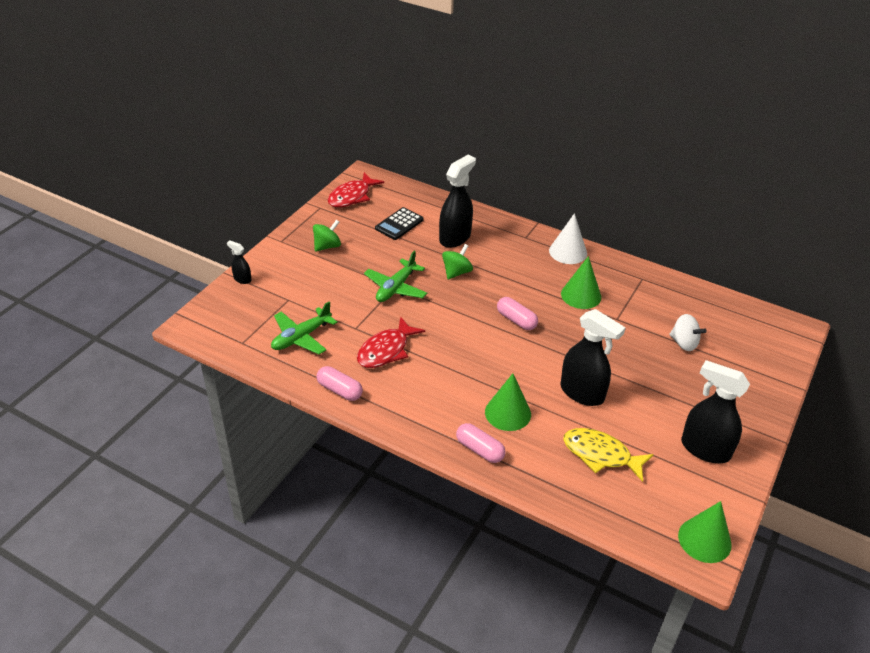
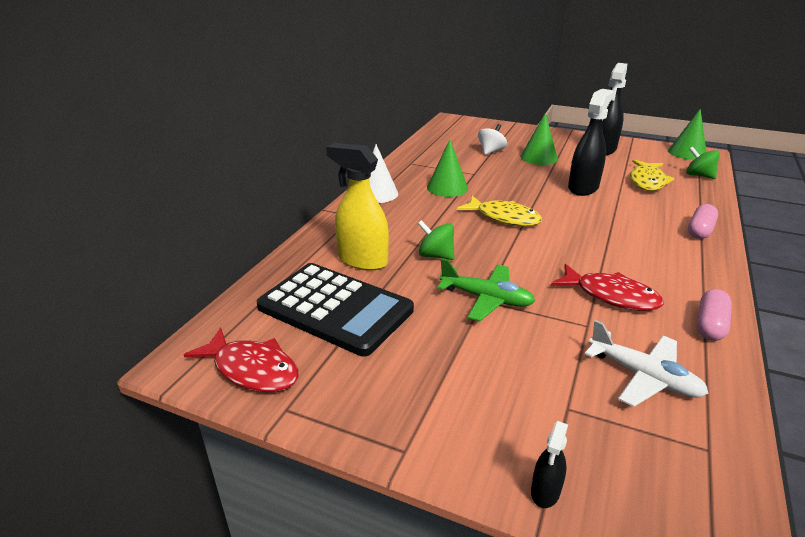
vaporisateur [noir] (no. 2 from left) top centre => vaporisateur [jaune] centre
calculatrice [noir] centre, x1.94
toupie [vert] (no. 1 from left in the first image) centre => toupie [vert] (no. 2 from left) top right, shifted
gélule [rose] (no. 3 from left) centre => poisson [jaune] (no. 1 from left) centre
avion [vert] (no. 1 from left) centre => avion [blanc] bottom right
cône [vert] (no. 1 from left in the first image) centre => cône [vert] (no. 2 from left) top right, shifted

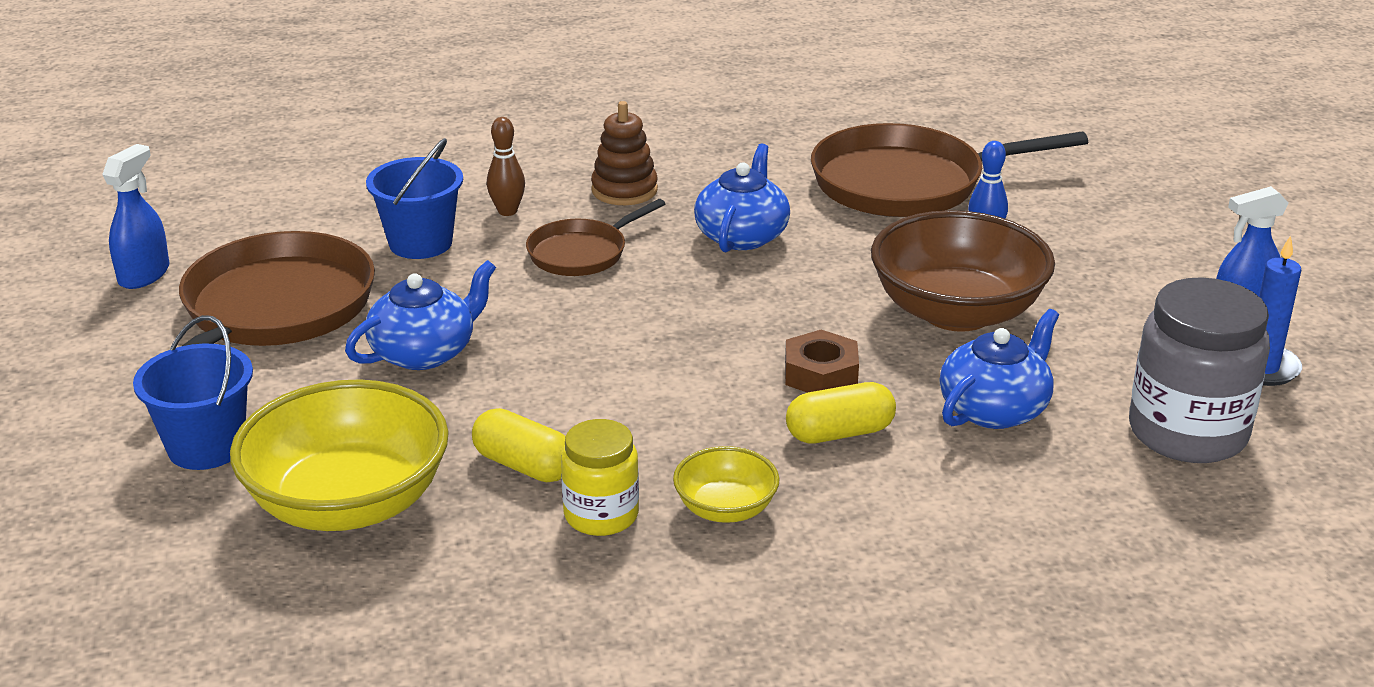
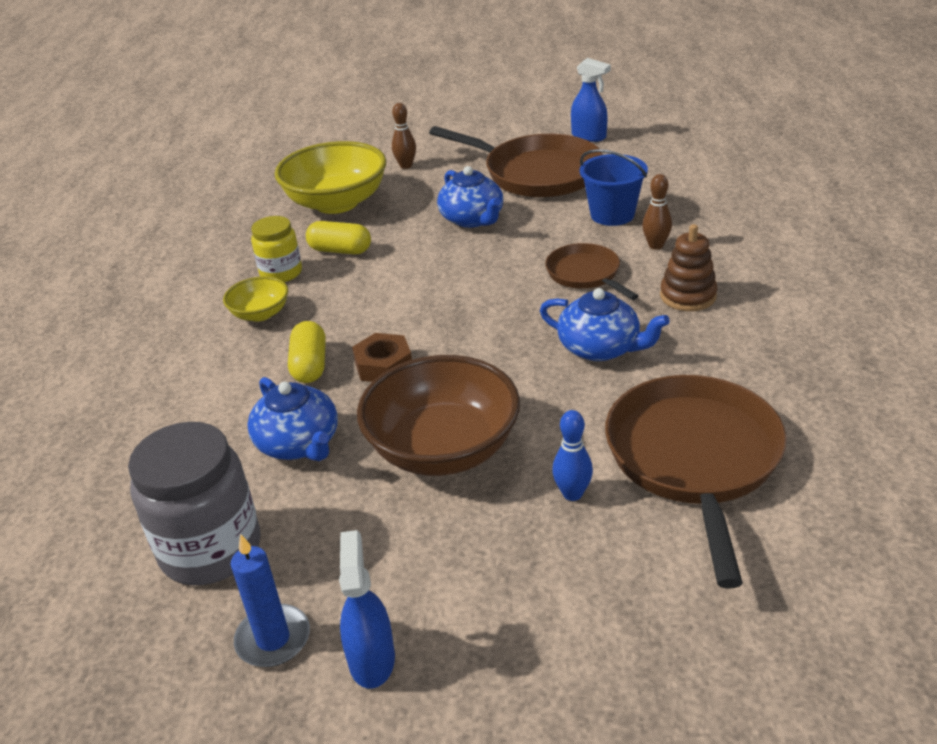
seau [bleu] (no. 1 from left) middle left => quille [marron] (no. 1 from left) top centre
gélule [jaune] (no. 1 from left in the first image) centre => gélule [jaune] (no. 2 from left) top centre, 60 degrees clockwise

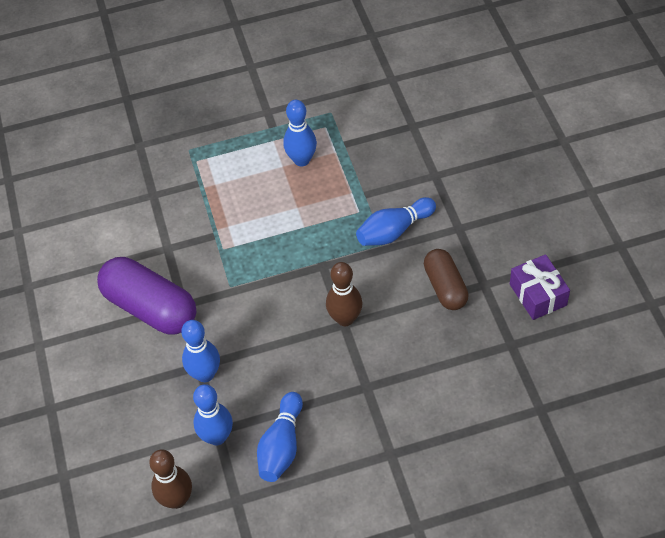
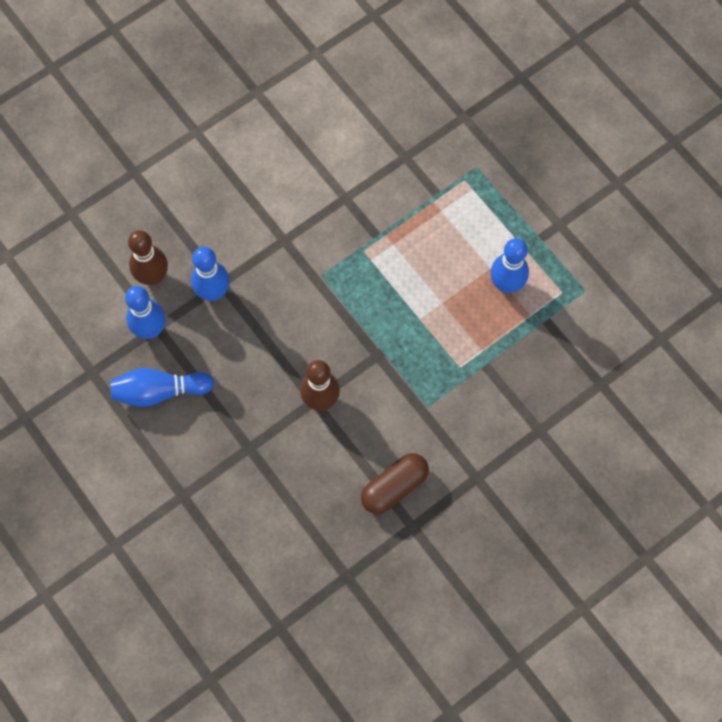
quille [bleu] (no. 5 from left) centre => nothing
cadeau [violet] middle right => nothing
gélule [violet] middle left => nothing
quille [marron] (no. 1 from left) bottom left => quille [marron] (no. 1 from left) middle left, shifted

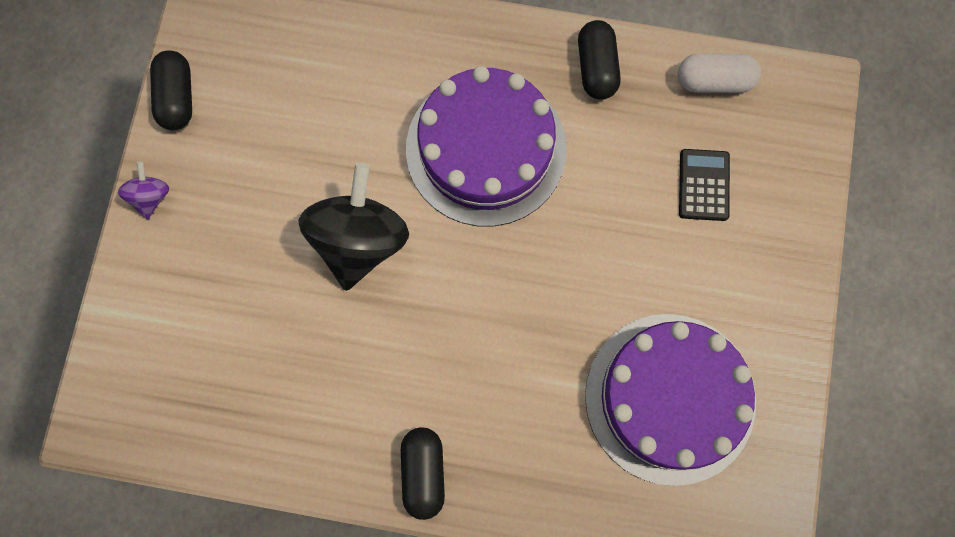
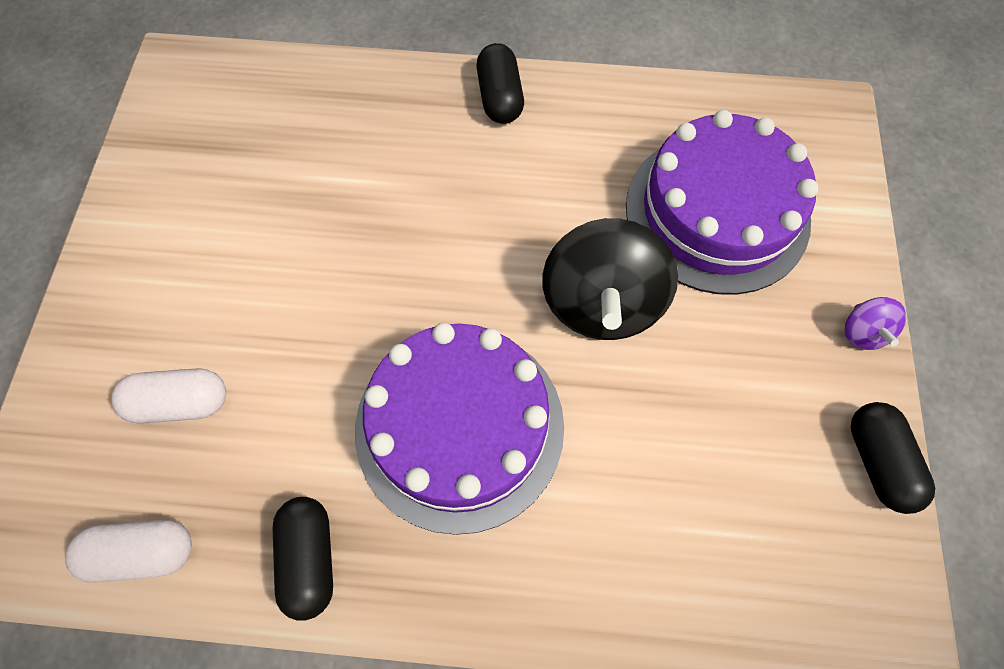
calculatrice [noir] middle right => gélule [blanc] (no. 2 from left) middle left
gâteau [violet] (no. 2 from left) bottom right => gâteau [violet] (no. 2 from left) top right, shifted

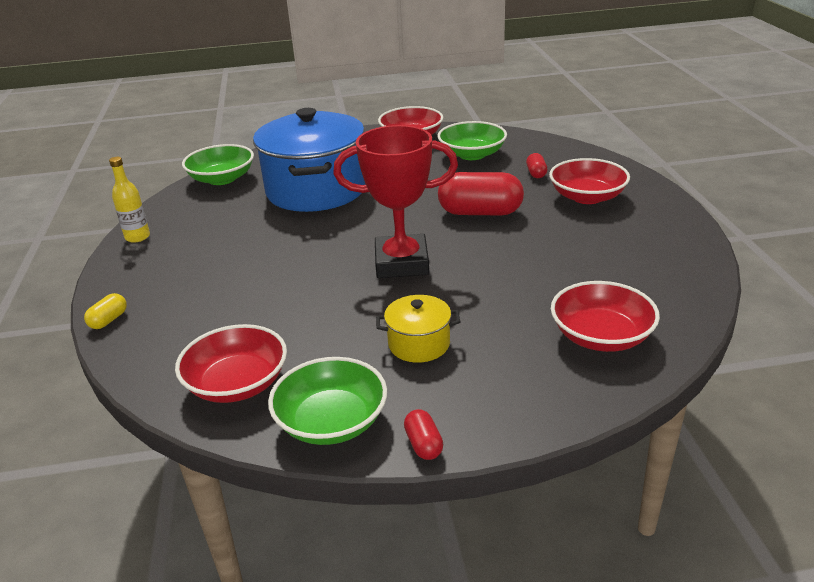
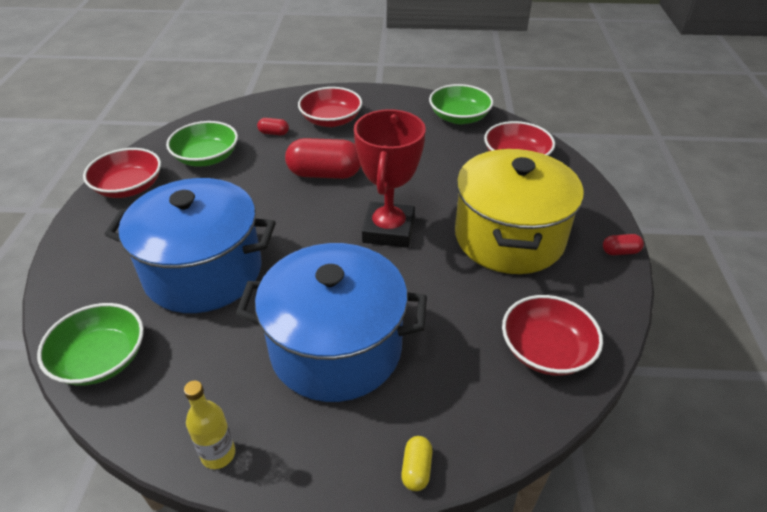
gélule [rouge] (no. 2 from left) top centre, 75 degrees clockwise
gélule [jaune] middle left => gélule [jaune] bottom centre, 60 degrees clockwise
marmite [jaune] centre => marmite [jaune] middle right, x2.28
bol [vert] (no. 2 from left in the first image) bottom centre => bol [vert] (no. 3 from left) top centre, shifted
nothing => marmite [bleu] (no. 2 from left) centre

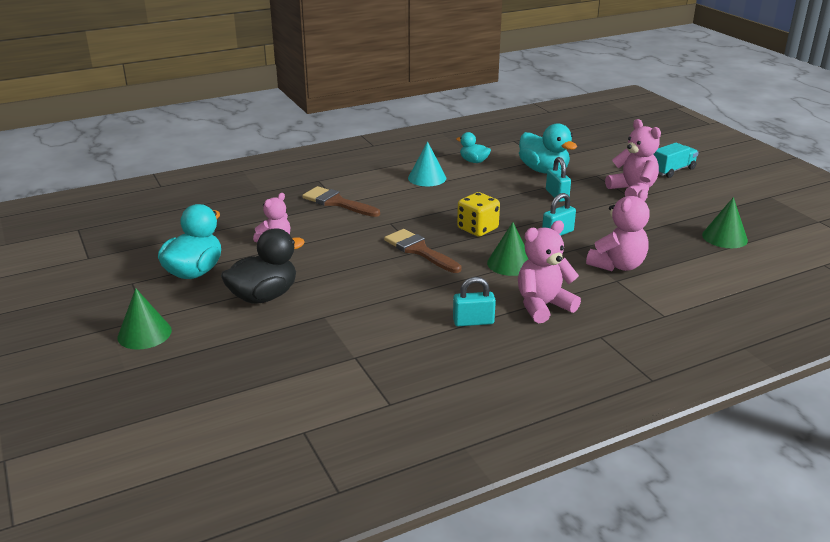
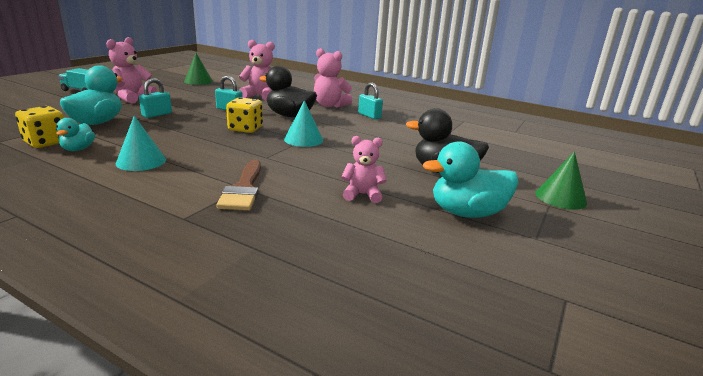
cône [vert] (no. 2 from left) centre => canard [noir] (no. 1 from left) top centre
pinceau [marron] (no. 2 from left) centre => cône [turquoise] (no. 2 from left) top centre
nothing => dé [jaune] (no. 1 from left) middle left

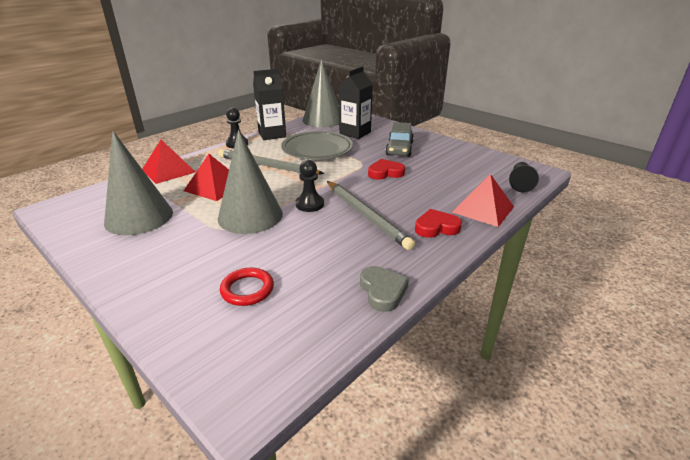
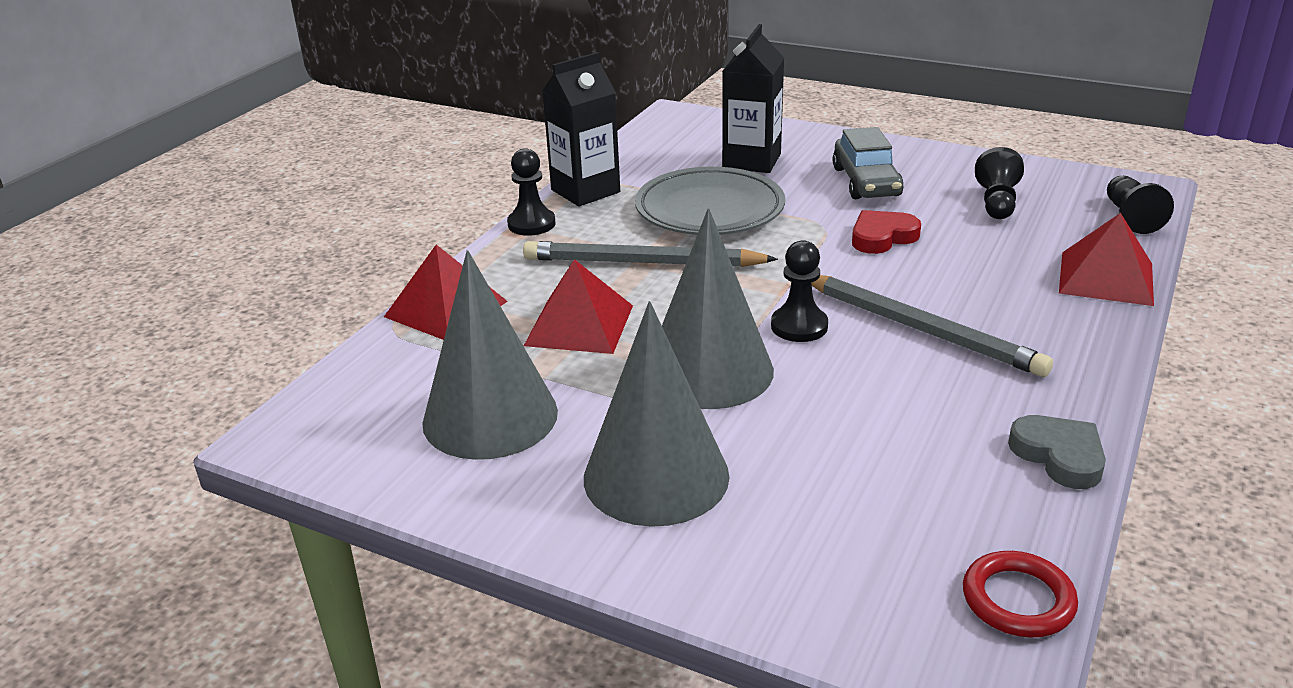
cône [gris] (no. 3 from left in the first image) top centre => cône [gris] (no. 2 from left) centre, shifted
cœur [rouge] (no. 2 from left) centre => nothing
anneau [rouge] centre => anneau [rouge] bottom right, shifted
nothing => pion [noir] (no. 3 from left) top right

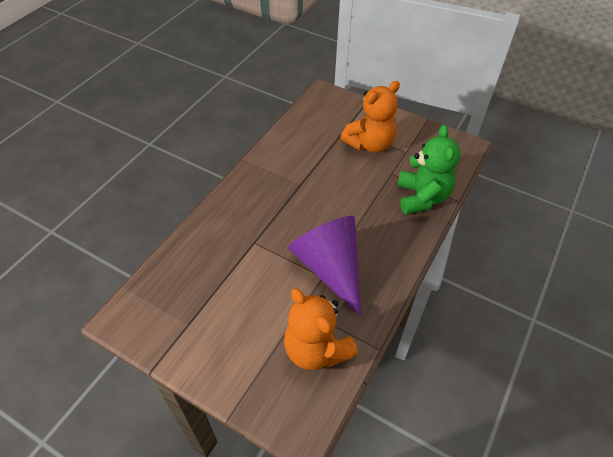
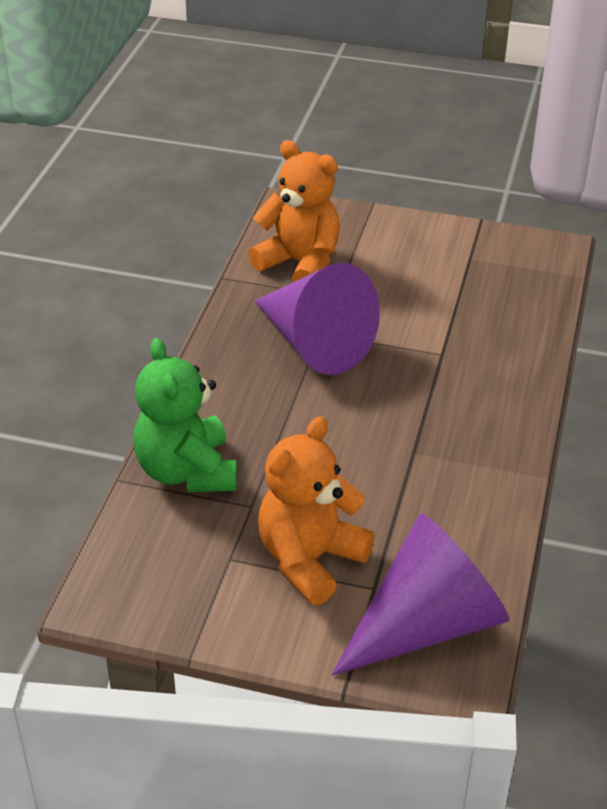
nothing => cône [violet] (no. 2 from left) bottom right

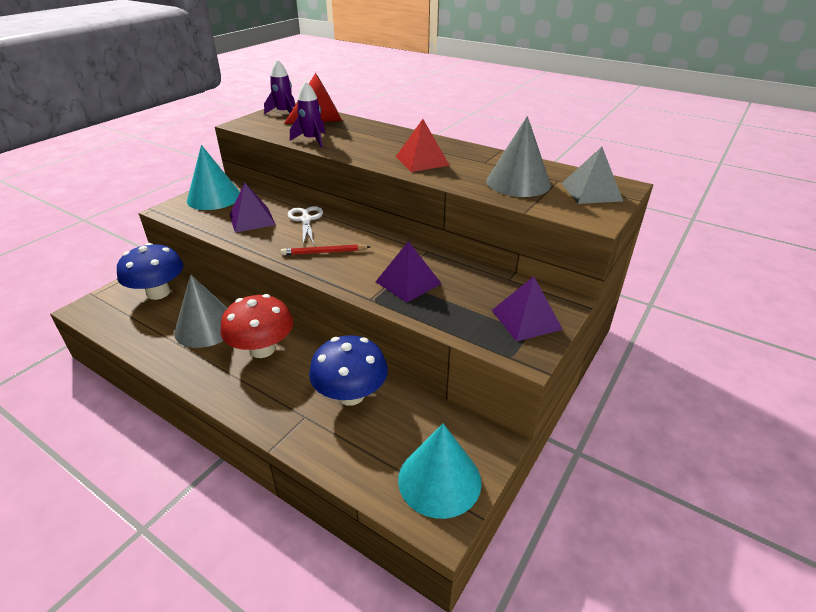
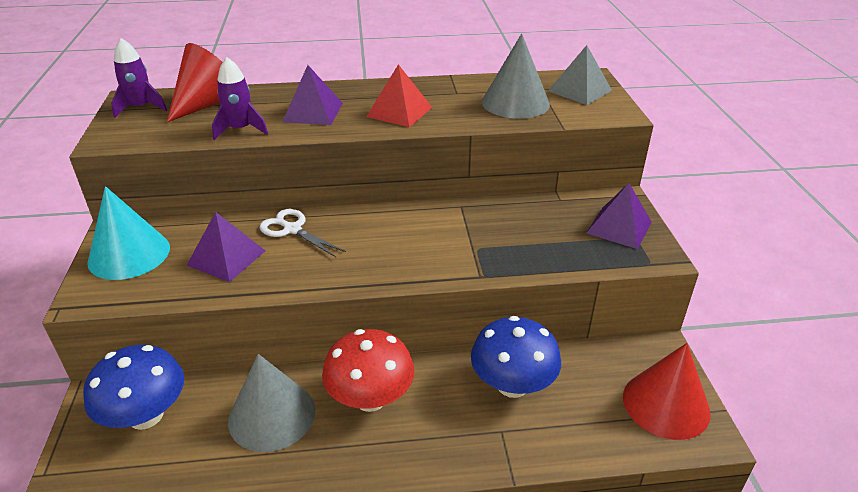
pyramide [violet] (no. 2 from left) centre => pyramide [violet] (no. 2 from left) top centre, shifted
crayon [rouge] centre => nothing
cône [turquoise] (no. 2 from left) bottom centre => cône [rouge] (no. 2 from left) bottom right

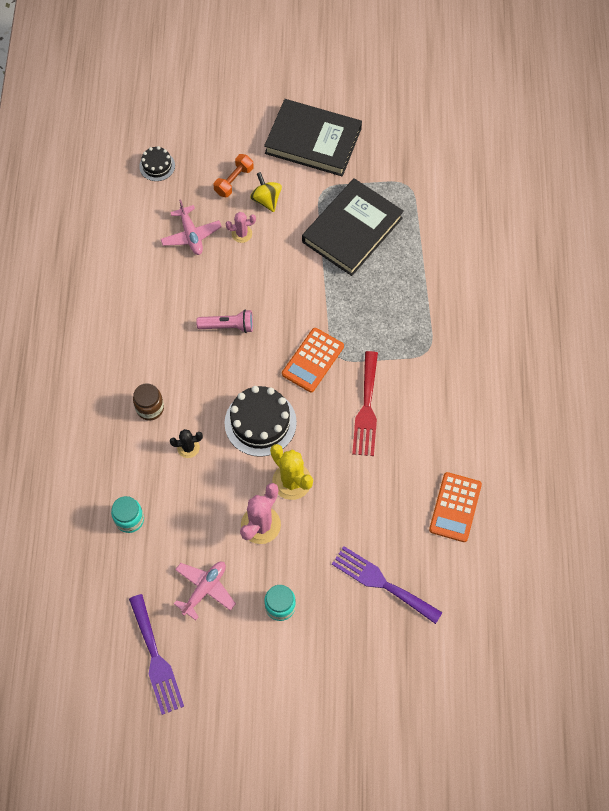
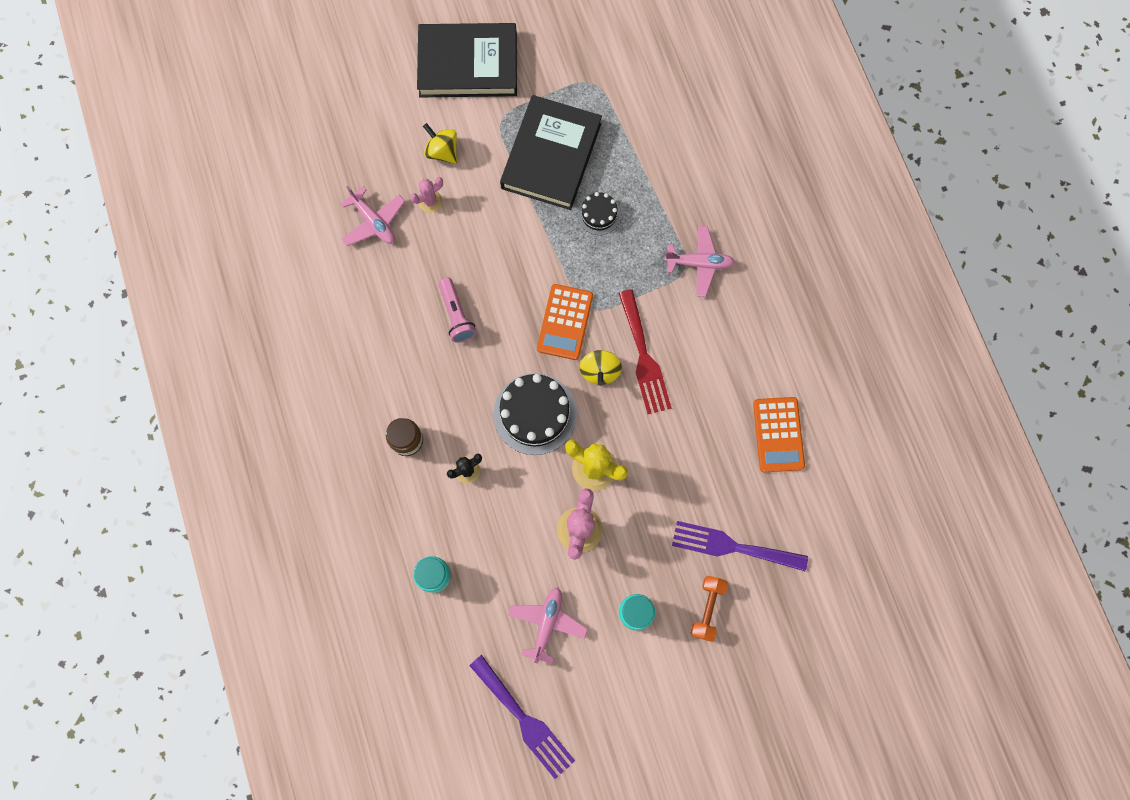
gâteau [noir] (no. 1 from left in the first image) top left => gâteau [noir] (no. 2 from left) top centre, shifted
haltère [orange] top centre => haltère [orange] bottom centre, shifted
lampe de poche [rose] centre, 90 degrees clockwise
nothing => avion [rose] (no. 3 from left) top centre
nothing => toupie [jaune] (no. 2 from left) centre

